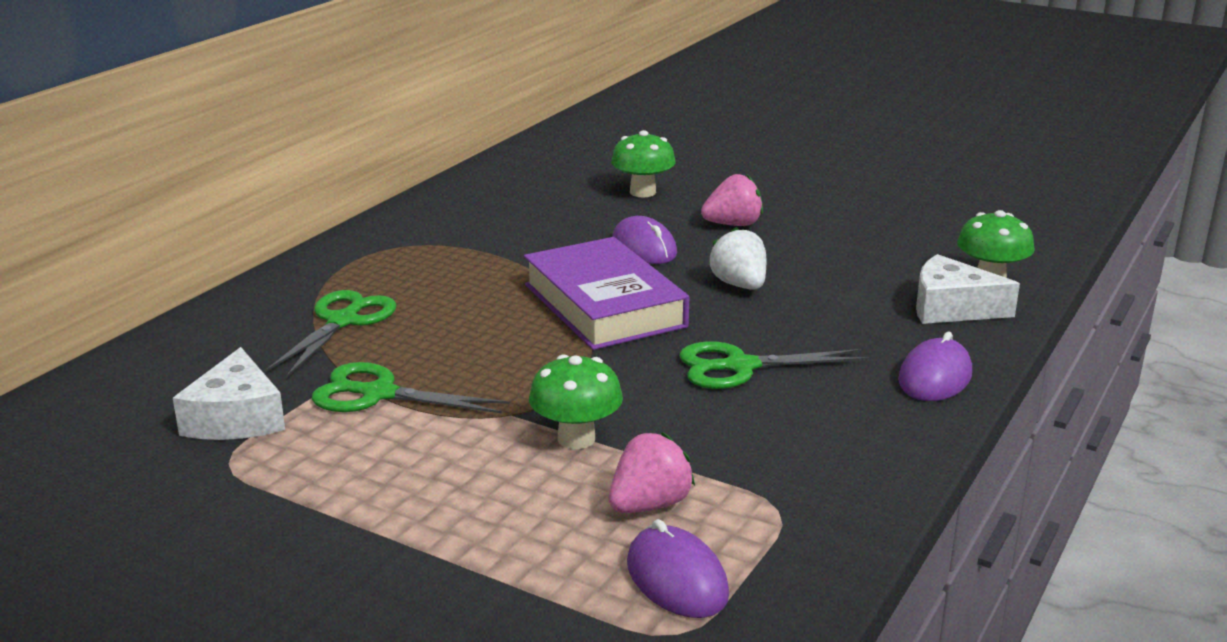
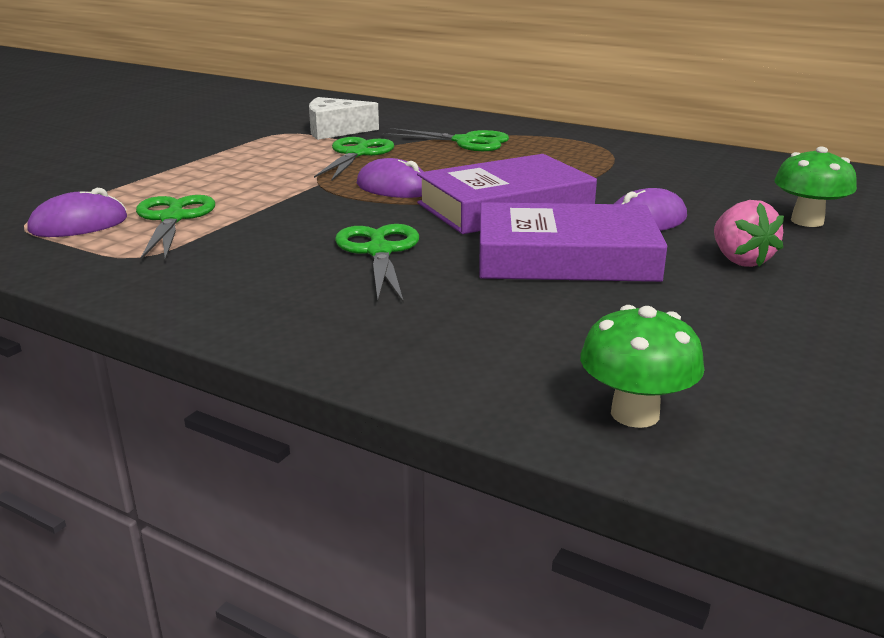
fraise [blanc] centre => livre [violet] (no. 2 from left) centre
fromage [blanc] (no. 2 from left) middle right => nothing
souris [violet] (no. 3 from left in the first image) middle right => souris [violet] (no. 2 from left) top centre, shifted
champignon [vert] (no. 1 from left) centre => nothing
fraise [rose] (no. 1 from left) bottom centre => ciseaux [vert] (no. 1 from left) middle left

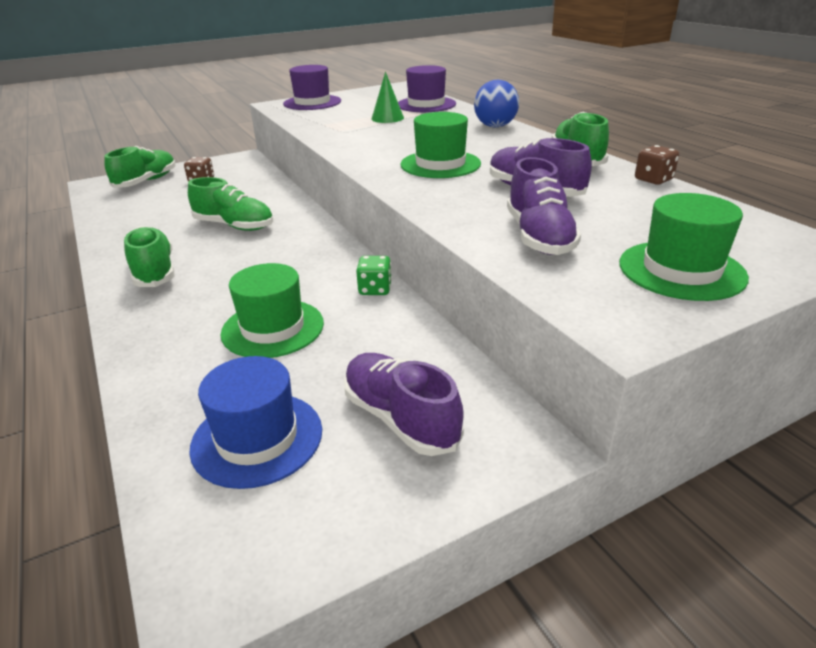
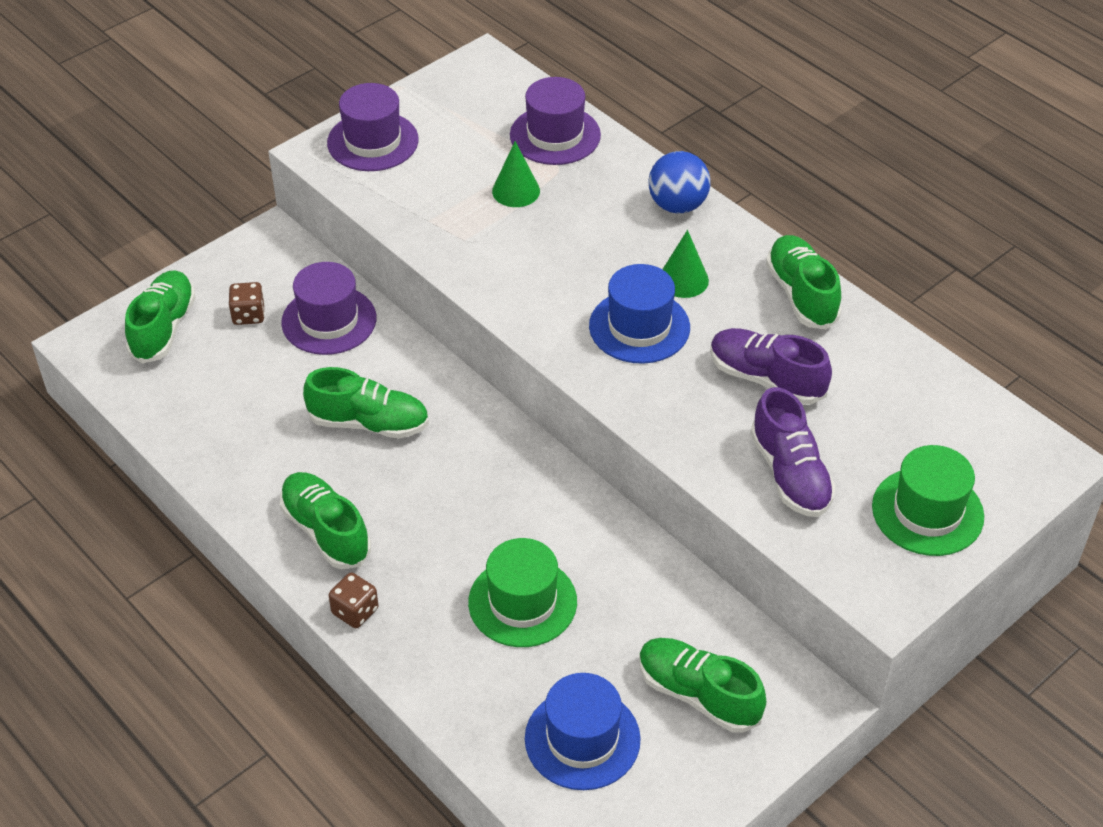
chapeau [vert] (no. 2 from left) top centre => chapeau [bleu] (no. 2 from left) centre
dé [marron] (no. 2 from left) top right => dé [marron] (no. 2 from left) bottom left, shifted
dé [vert] centre => nothing
chaussure [violet] (no. 1 from left) centre => chaussure [vert] (no. 4 from left) bottom centre
nothing => cône [vert] (no. 2 from left) top centre
nothing => chapeau [violet] (no. 1 from left) middle left

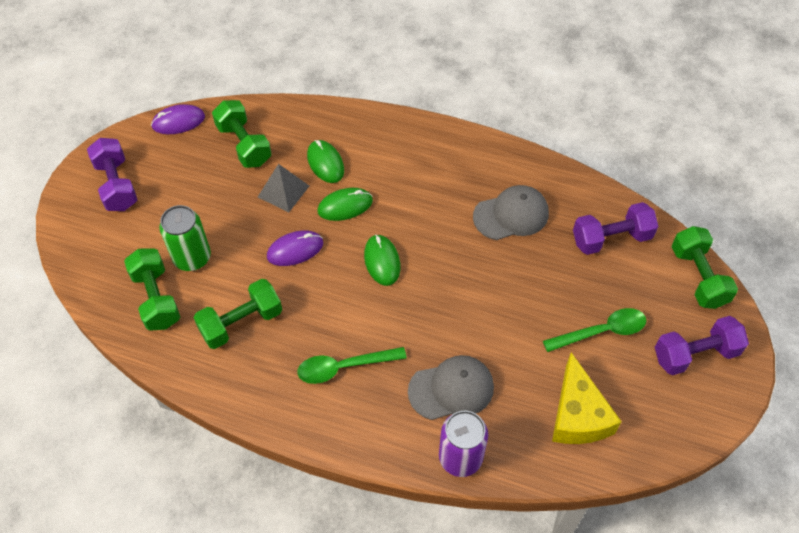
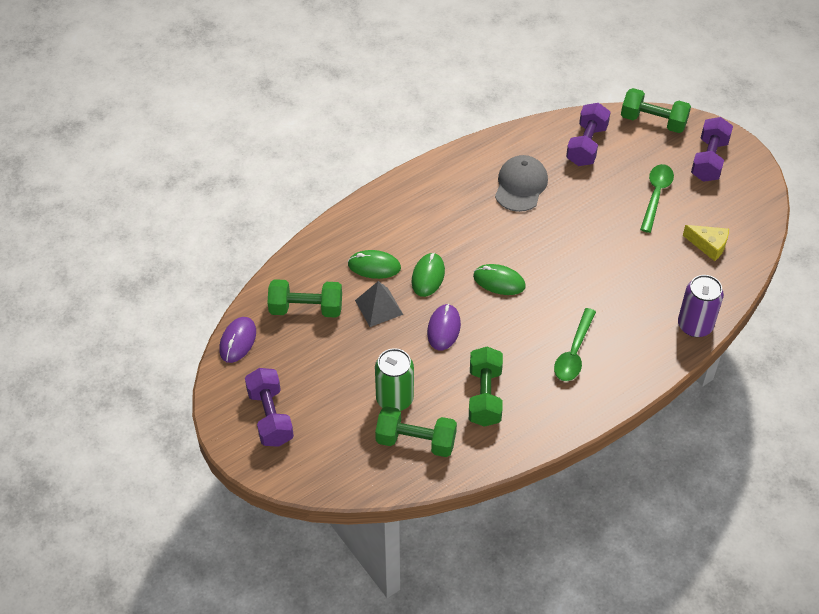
haltère [violet] (no. 1 from left) top left => haltère [violet] (no. 1 from left) middle left, 60 degrees clockwise
fromage [jaune] bottom right => fromage [jaune] middle right, x0.63
casquette [gris] (no. 1 from left) bottom centre => nothing

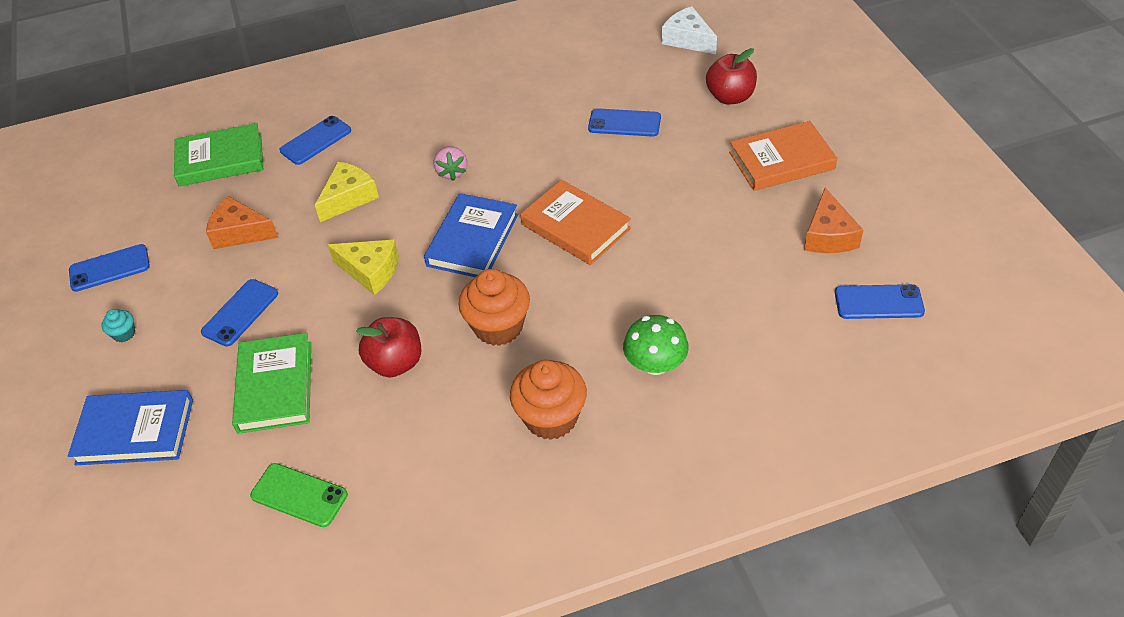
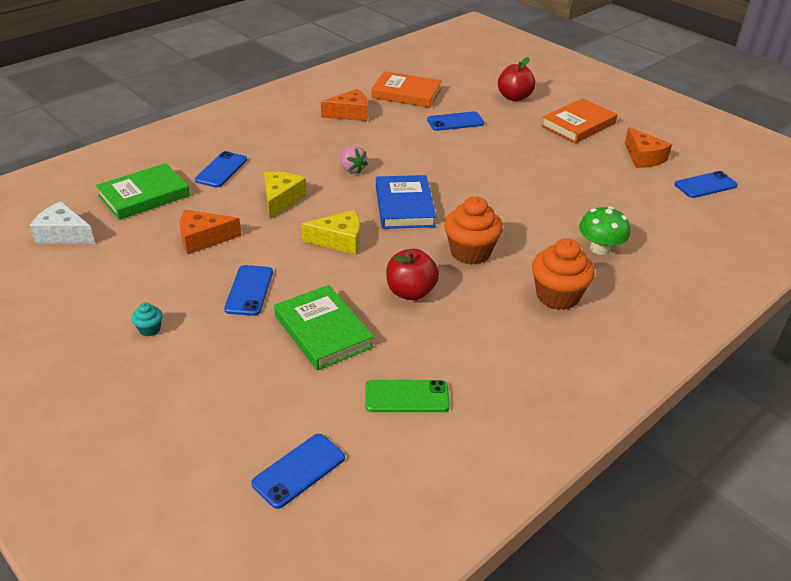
fromage [blanc] top centre => fromage [blanc] middle left, shifted
livre [orange] (no. 1 from left) centre => livre [orange] (no. 1 from left) top centre, shifted
téléphone [bleu] (no. 1 from left in the first image) middle left => téléphone [bleu] (no. 3 from left) bottom centre, shifted
livre [bleu] (no. 1 from left) bottom left => nothing
nothing => fromage [orange] (no. 2 from left) top centre

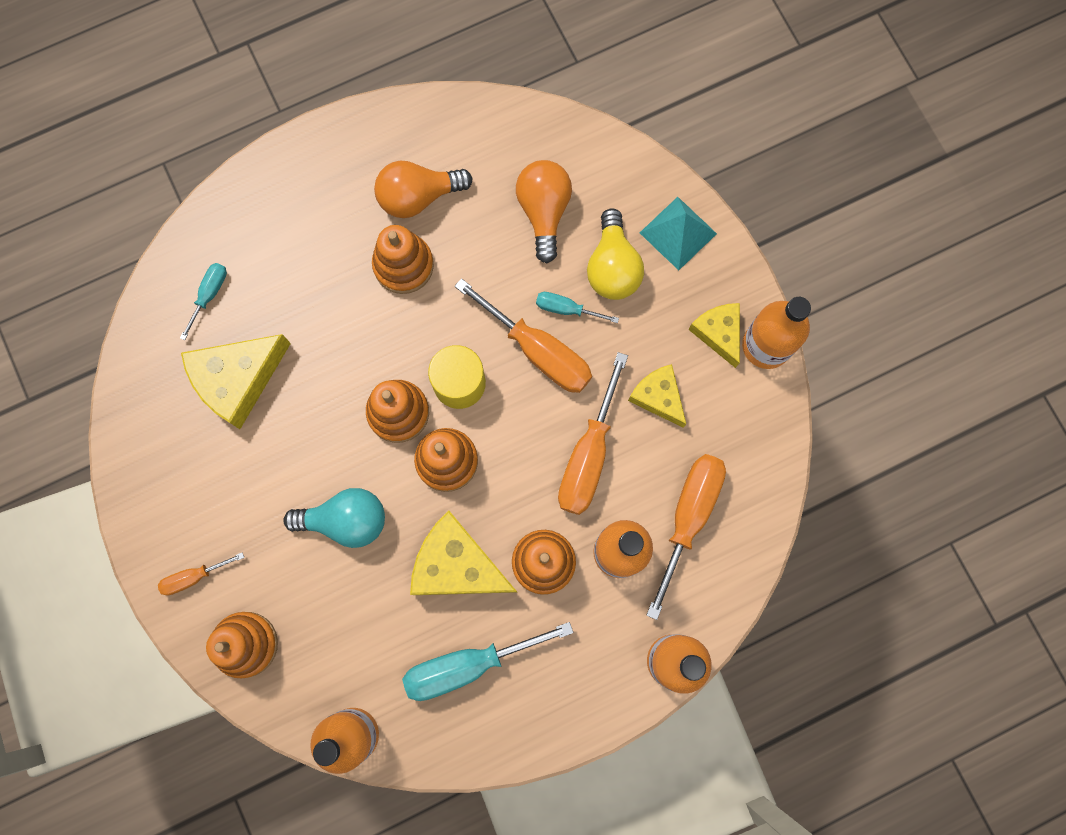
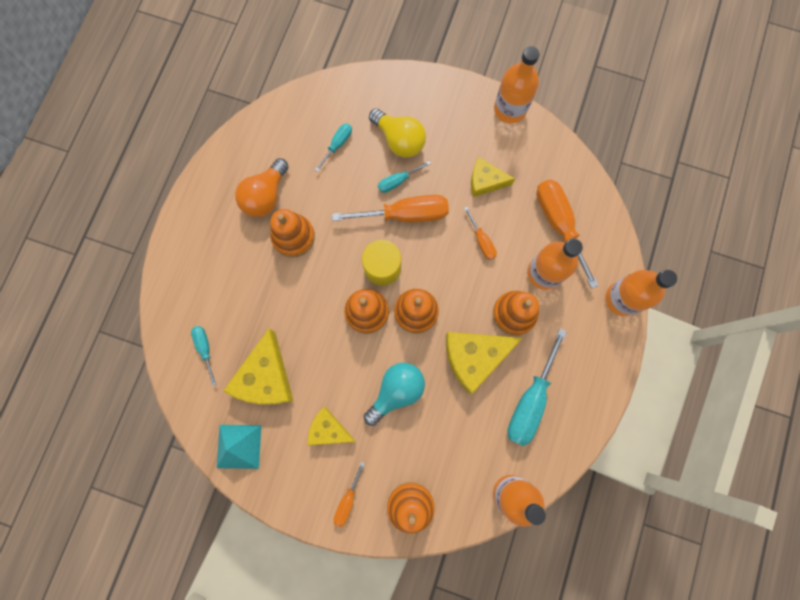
ampoule [orange] (no. 2 from left) top centre => tournevis [turquoise] (no. 2 from left) top centre
pyramide [turquoise] top centre => pyramide [turquoise] bottom left, shifted
fromage [jaune] (no. 4 from left in the first image) middle right => fromage [jaune] (no. 2 from left) bottom centre, shifted
tournevis [orange] (no. 3 from left) centre, x0.51

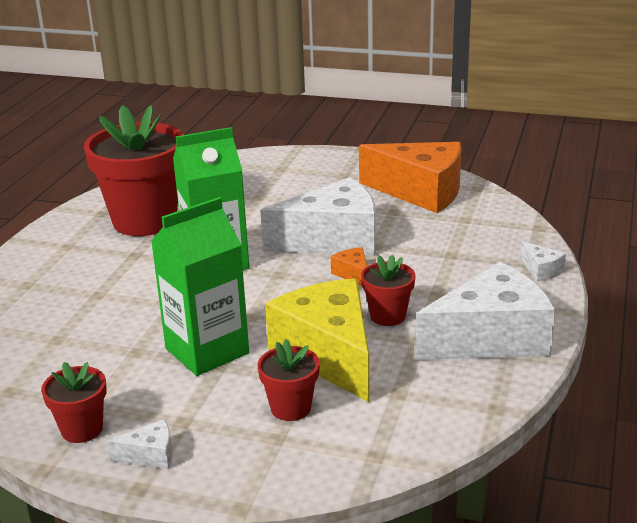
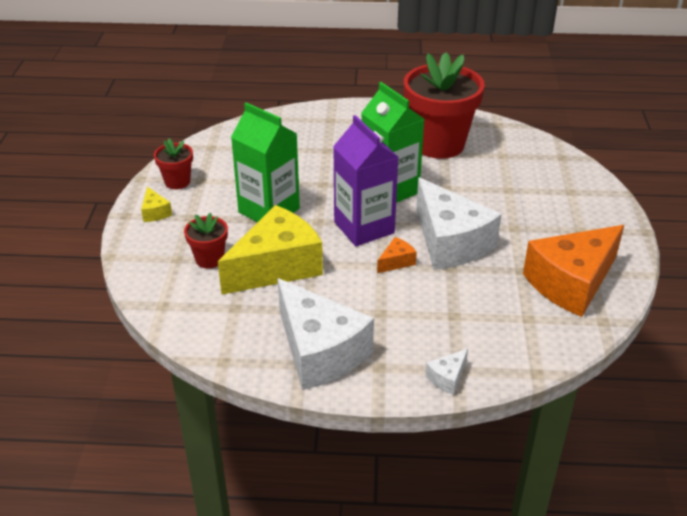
fromage [orange] (no. 2 from left) centre => fromage [orange] (no. 2 from left) middle right, 45 degrees clockwise
pot de fleurs [rouge] (no. 4 from left) centre => nothing
fromage [blanc] (no. 1 from left) bottom left => fromage [jaune] (no. 1 from left) middle left
nothing => brique de lait [violet] centre

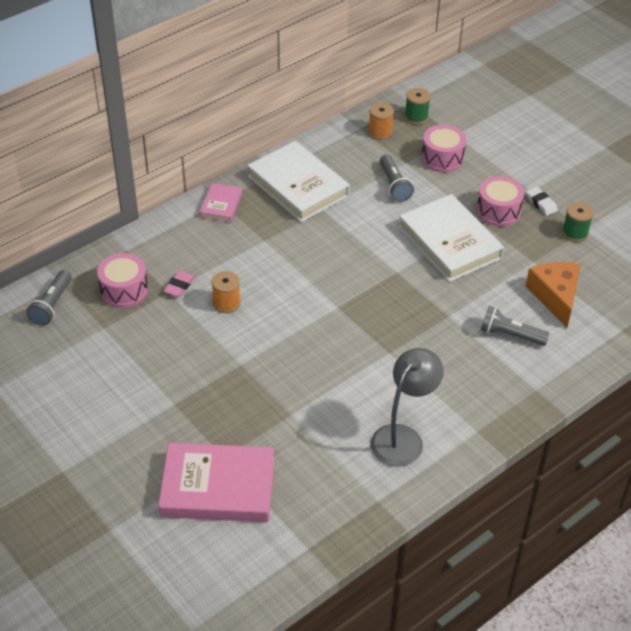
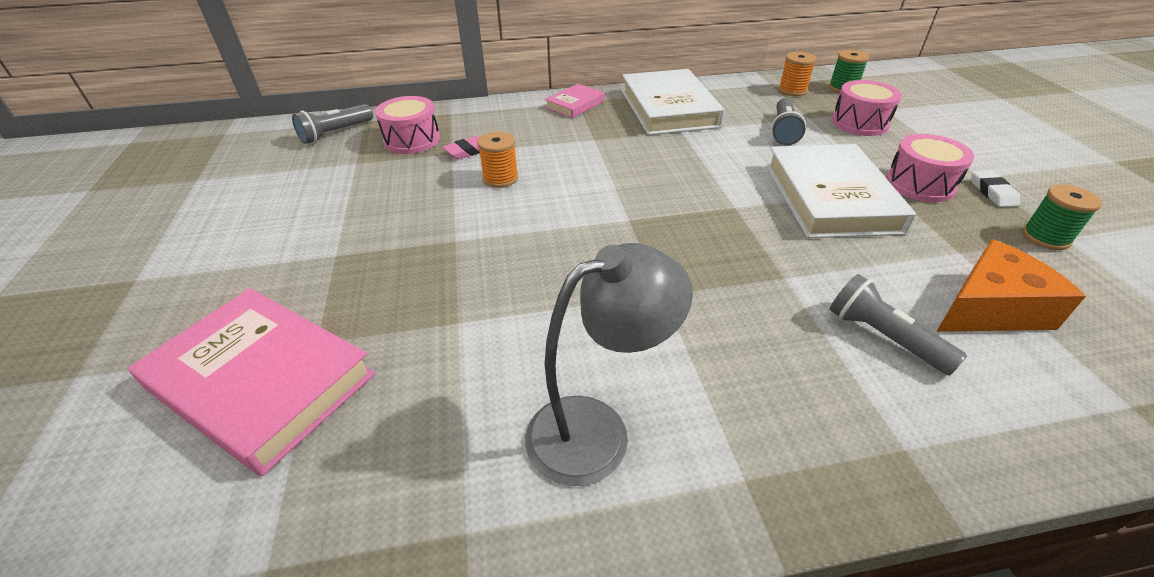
fromage [orange] middle right, 45 degrees clockwise

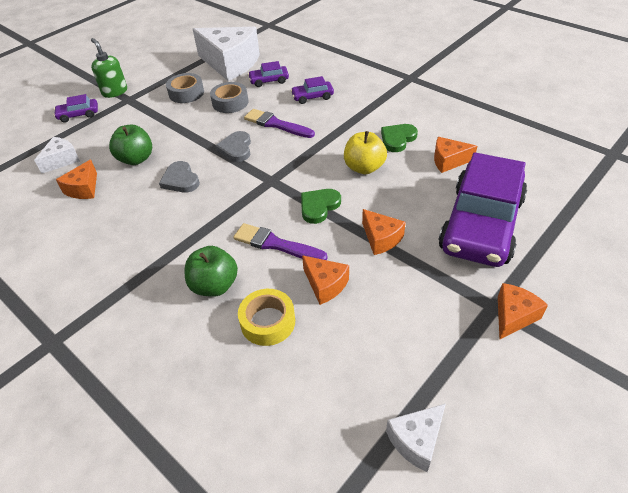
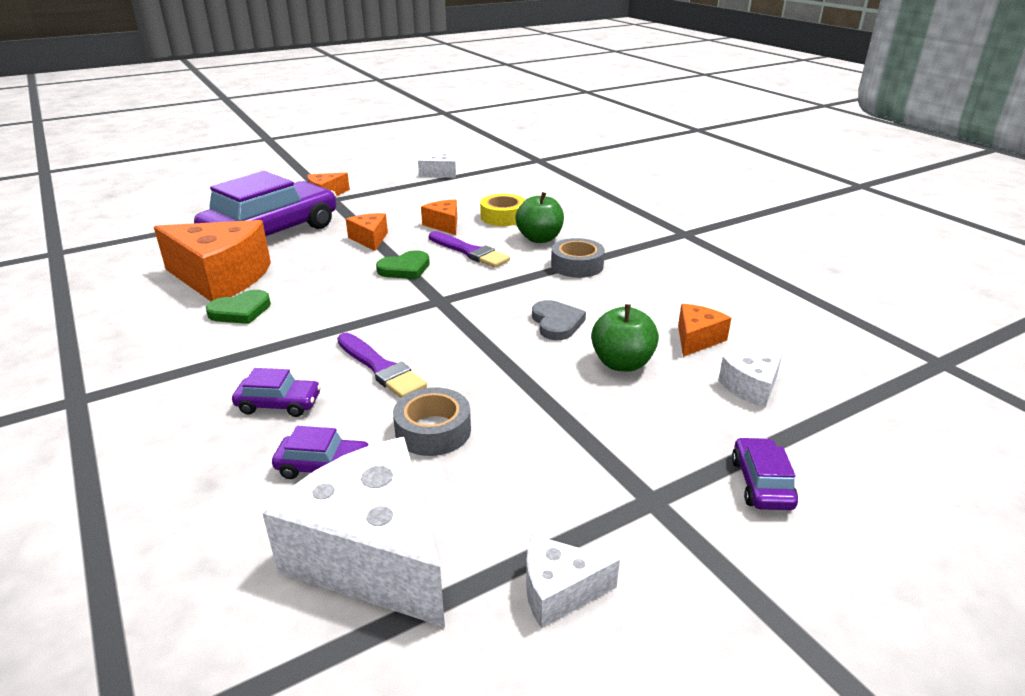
distributeur de savon [vert] top left => nothing
ruban adhésif [gris] (no. 1 from left in the first image) top left => ruban adhésif [gris] (no. 2 from left) centre, shifted
voiture [violet] (no. 1 from left in the first image) top left => voiture [violet] (no. 4 from left) bottom right, 90 degrees counterclockwise
cœur [gris] (no. 2 from left) top centre => nothing
pomme [jaune] top centre => nothing
fromage [orange] (no. 4 from left in the first image) top right => fromage [orange] (no. 1 from left) middle left, x2.07
nothing => fromage [blanc] (no. 3 from left) bottom centre

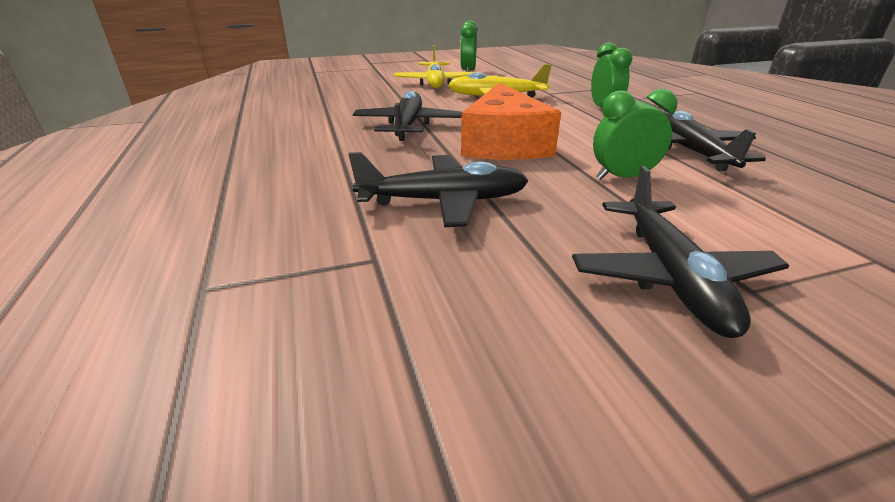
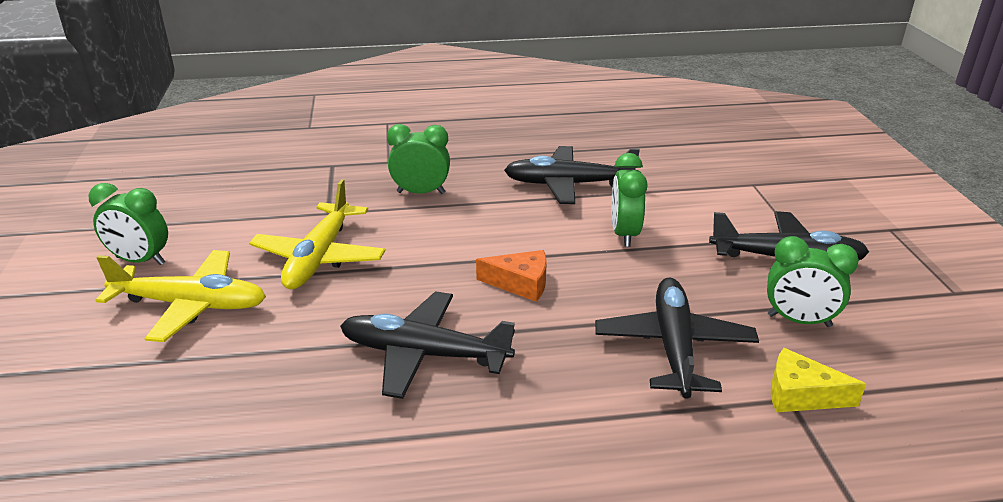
fromage [orange] top centre => fromage [orange] centre, x0.50
nothing => réveil [vert] (no. 4 from left) middle right
nothing => fromage [jaune] bottom right

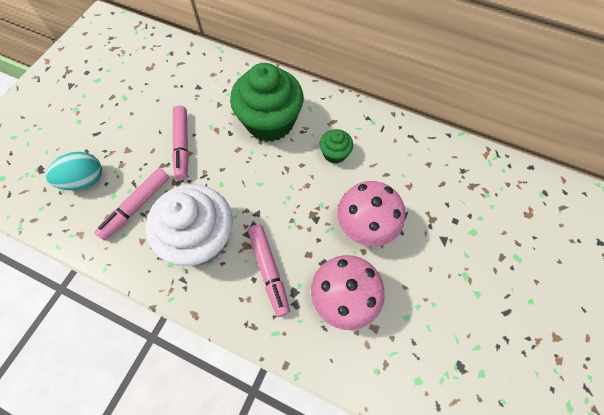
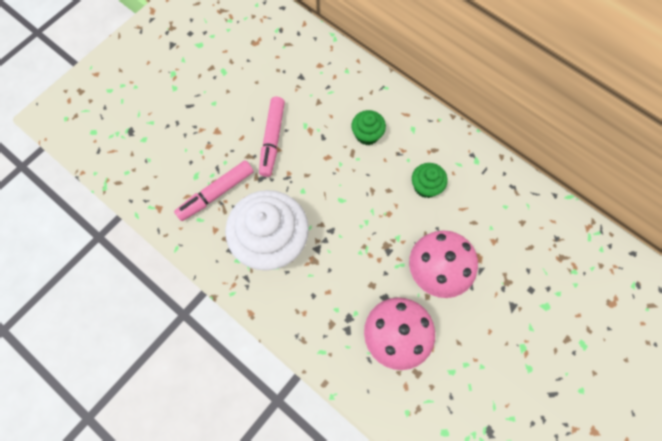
muffin [vert] (no. 1 from left) top centre, x0.47
œuf [turquoise] middle left => nothing
feutre [rose] (no. 3 from left) centre => nothing

